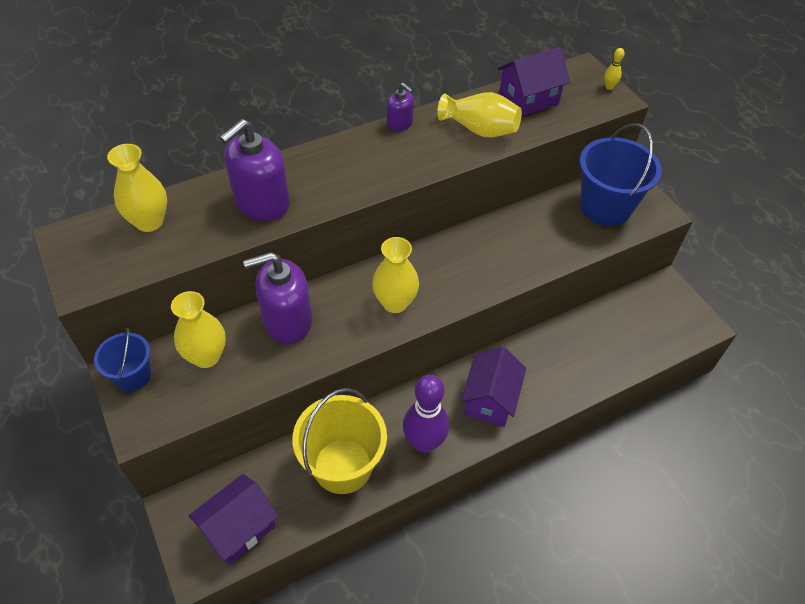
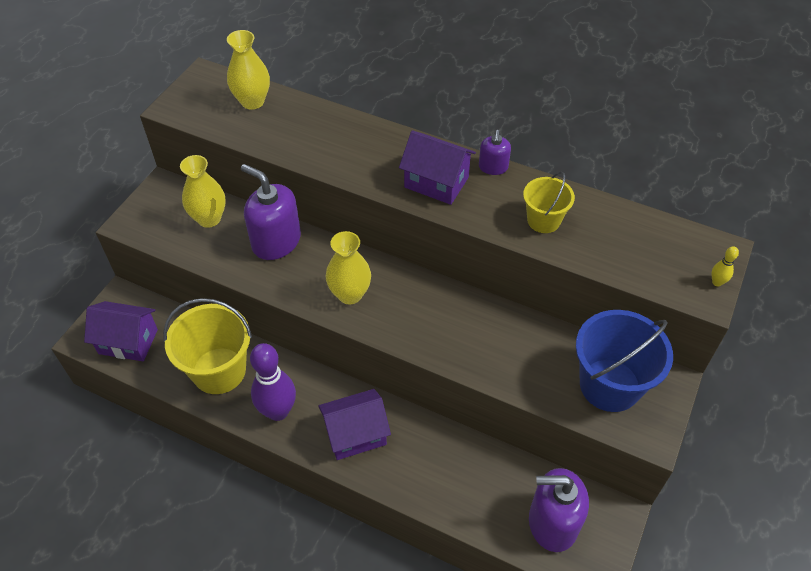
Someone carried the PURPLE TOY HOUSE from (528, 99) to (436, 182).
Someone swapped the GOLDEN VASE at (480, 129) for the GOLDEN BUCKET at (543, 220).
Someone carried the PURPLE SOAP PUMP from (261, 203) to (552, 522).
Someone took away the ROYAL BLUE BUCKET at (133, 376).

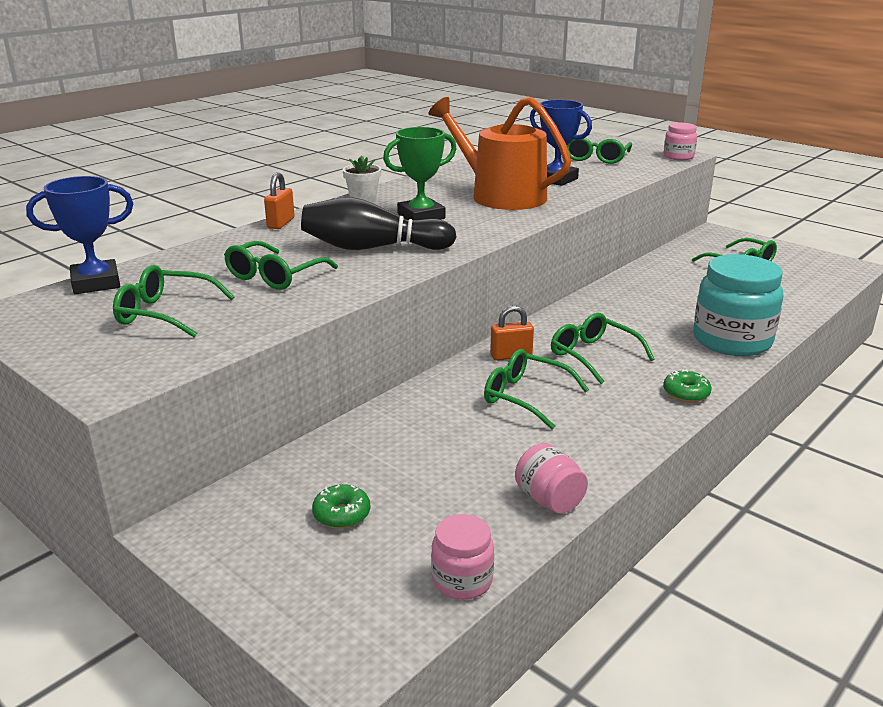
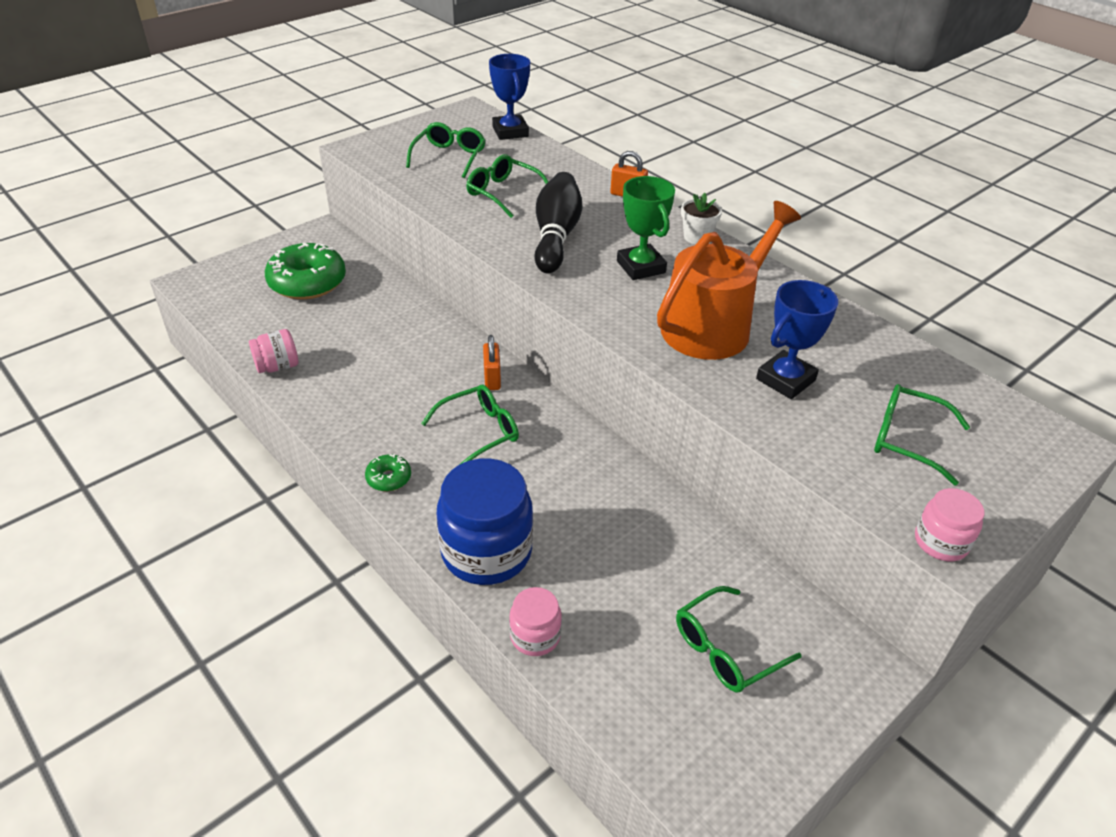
Someone repainted the TURQUOISE JAM JAR at (732, 341), which became the ROYAL BLUE JAM JAR at (486, 551).
Someone took away the LEAF-GREEN SPECTACLES at (526, 397).
Someone scaled the LEAF-GREEN DOUGHNUT at (341, 514) by 2.18.
Someone carried the ROSE-PINK JAM JAR from (462, 580) to (535, 636).

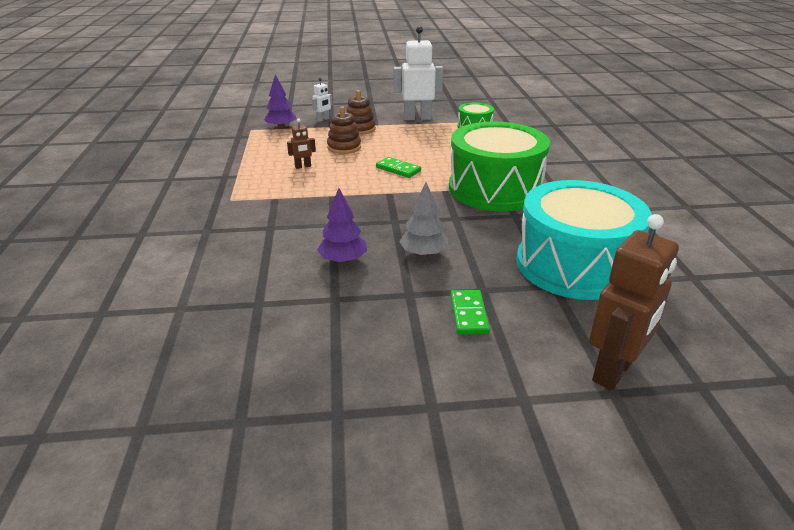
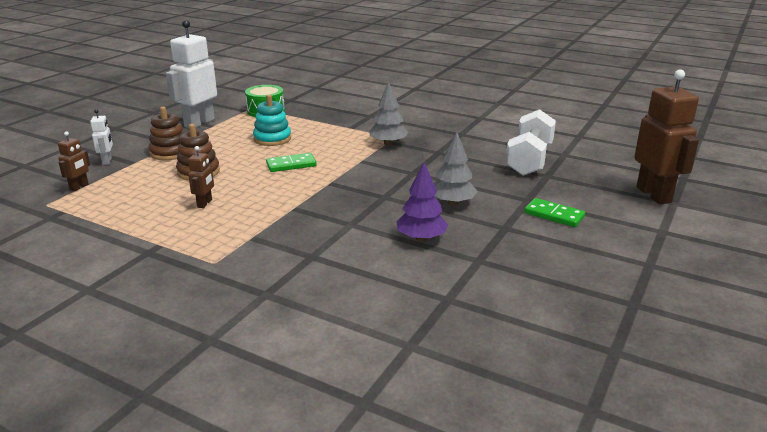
Someone swapped the PURPLE FIR TREE at (281, 127) for the RUSSET ROBOT FIGURE at (79, 187).
Someone swapped the LEAF-GREEN SNARE DRUM at (495, 189) for the GRAY FIR TREE at (388, 143).
Someone swapped the TURQUOISE SNARE DRUM at (574, 265) for the PURE WHITE FREE WEIGHT at (529, 160).
Someone put down the TURQUOISE STACKING TOY at (272, 139).

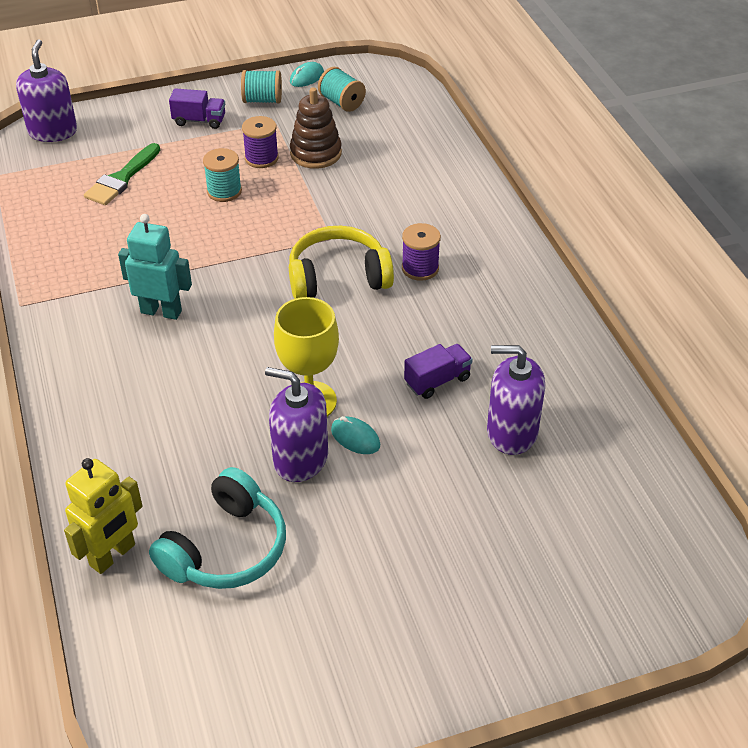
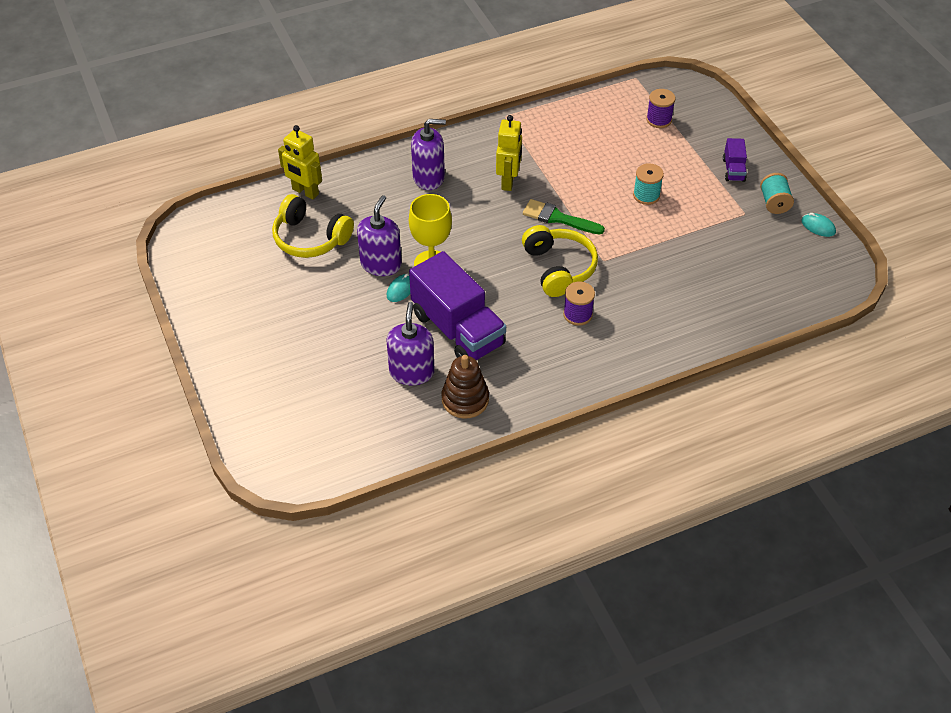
Someone carried the PURPLE SOAP PUMP from (53, 131) to (429, 177).
Someone took away the TURQUOISE REEL OF THREAD at (342, 102).
Someone carried the RUSSET STACKING TOY from (316, 153) to (465, 399).
Someone carried the PURPLE REEL OF THREAD from (261, 158) to (659, 120).
Someone carried the LEAF-GREEN BRUSH from (122, 178) to (558, 218).
Someone repainted the TURQUOISE ROBOT FIGURE at (161, 311), which became the GOLDEN ROBOT FIGURE at (508, 181).
Someone scaled the PURPLE LORRY at (437, 381) by 2.23.
Someone repainted the TURQUOISE OVER-EAR HEADPHONES at (226, 548), which became the GOLDEN OVER-EAR HEADPHONES at (310, 238).

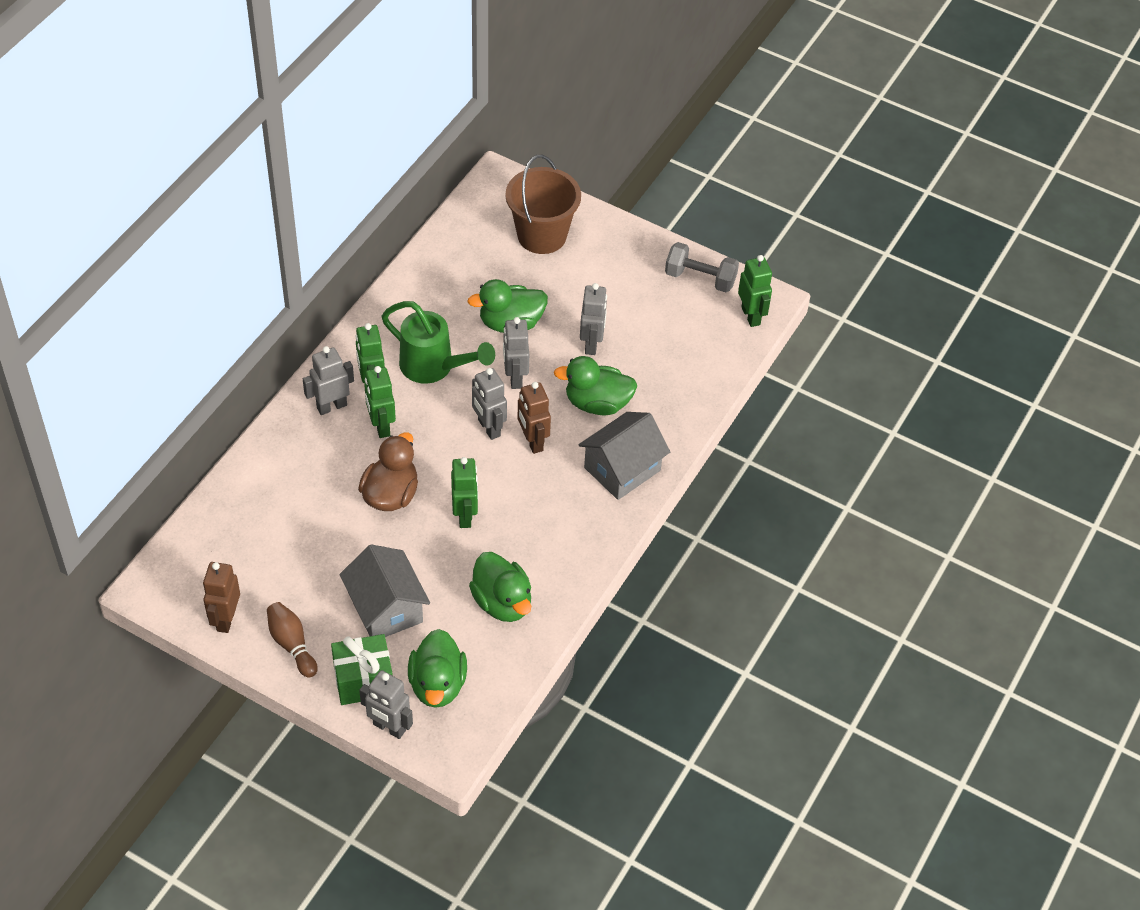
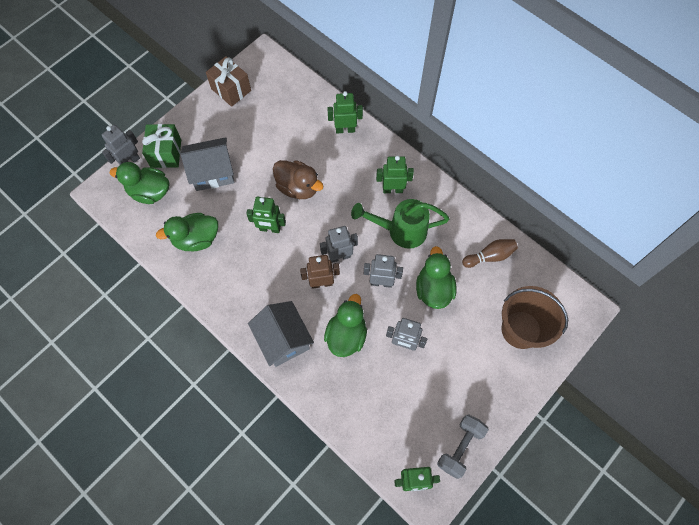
Someone rotated the LEAF-GREEN WATERING POT at (434, 367) by 45 degrees clockwise.
Someone took away the GRAY ROBOT FIGURE at (331, 406).
Someone carried the LEAF-GREEN ROBOT FIGURE from (381, 426) to (345, 129).
Someone swapped the RUSSET ROBOT FIGURE at (226, 619) for the RUSSET WRAPPED GIFT at (231, 90).
Someone carried the RUSSET BOWLING PIN from (292, 644) to (489, 256).

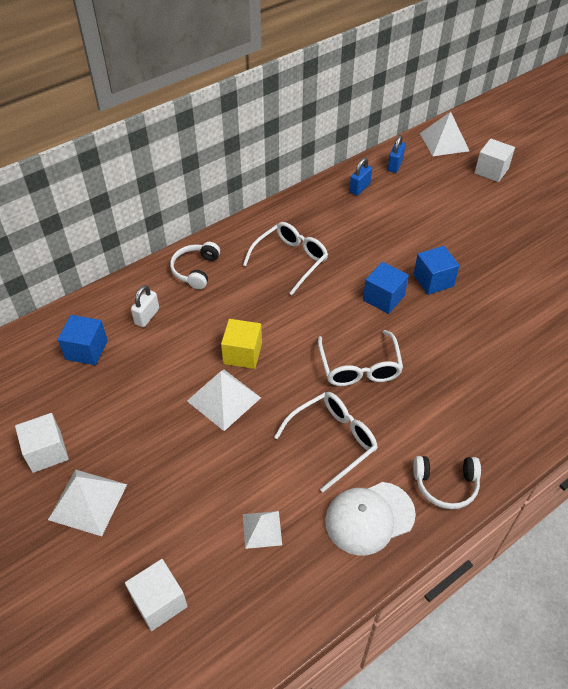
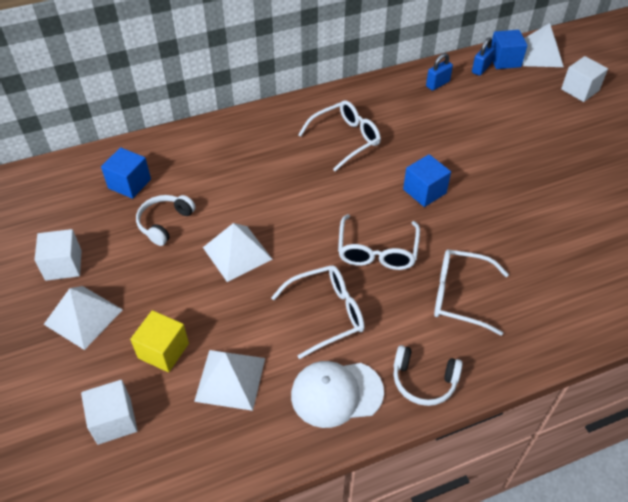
Someone carried the PURE WHITE OVER-EAR HEADPHONES from (196, 270) to (165, 223).
Someone carried the ROYAL BLUE SOLID CUBE from (433, 280) to (504, 60).
Someone took away the PURE WHITE PADLOCK at (147, 316).
Someone carried the GOLDEN SOLID CUBE from (242, 354) to (163, 351).
Someone scaled the PURE WHITE PYRAMID SHAPE at (262, 529) by 1.63.
Someone put down the PURE WHITE SPECTACLES at (459, 296).

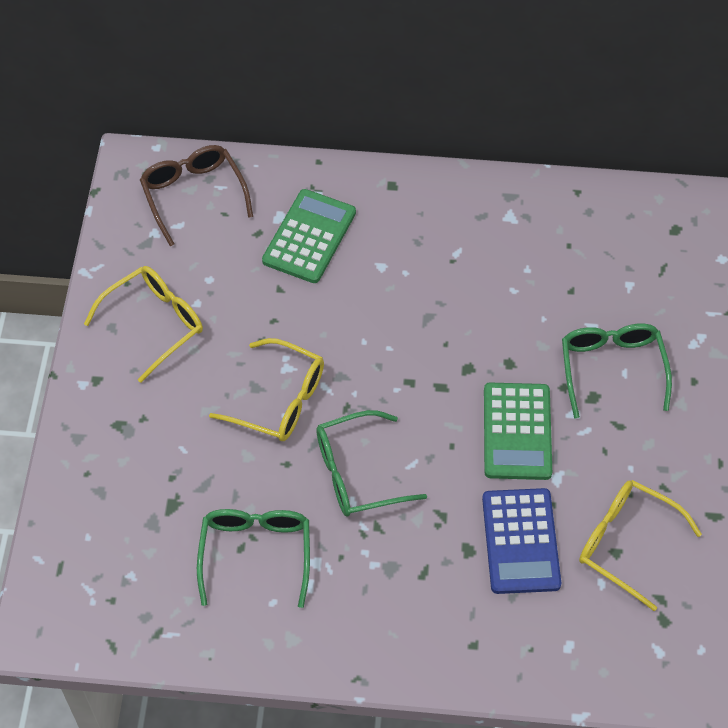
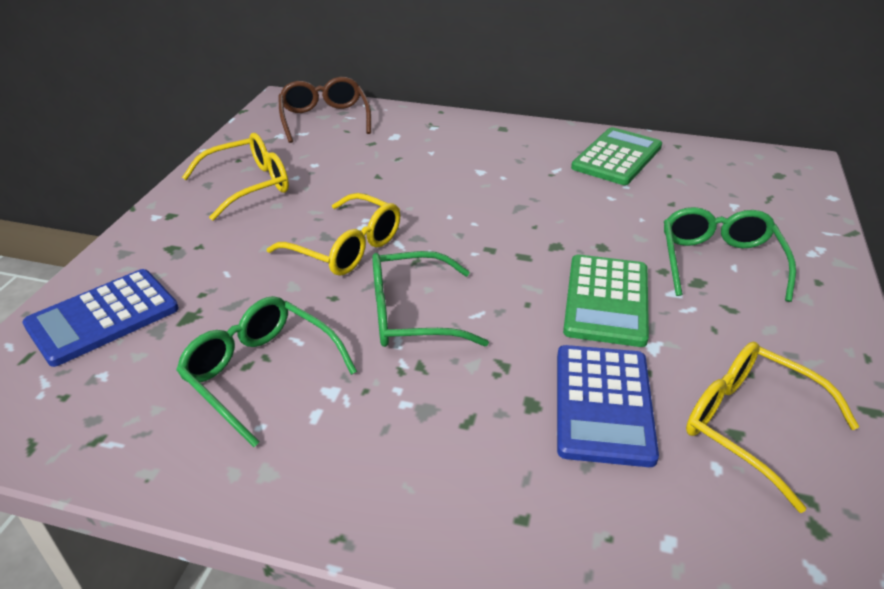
Someone carried the LEAF-GREEN ADDING MACHINE from (309, 237) to (617, 157).
Someone rotated the LEAF-GREEN SPECTACLES at (256, 554) by 60 degrees counterclockwise.
Someone put down the ROYAL BLUE ADDING MACHINE at (103, 317).

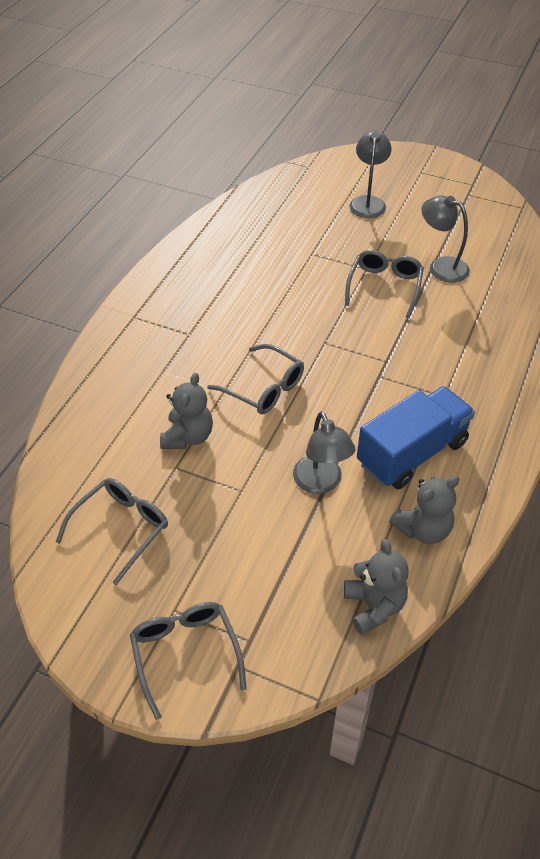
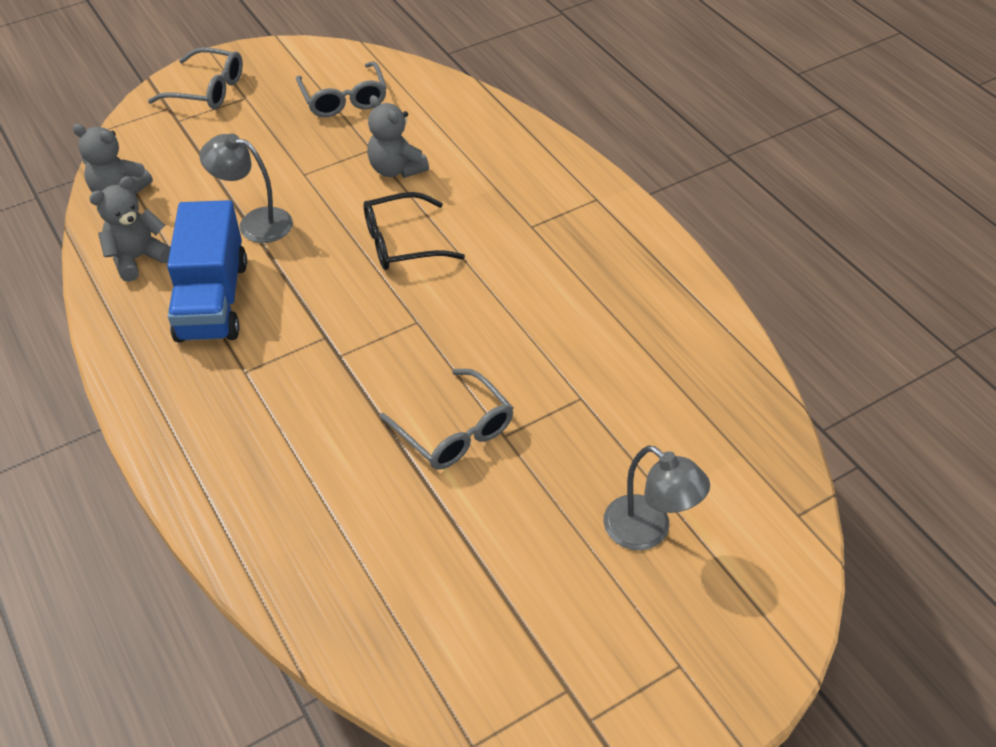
Someone took away the GRAY READING LAMP at (441, 266).
Someone repainted the GRAY SPECTACLES at (264, 388), which became the JET-BLACK SPECTACLES at (402, 243).
Someone rotated the GRAY TEDDY at (423, 529) by 45 degrees clockwise.

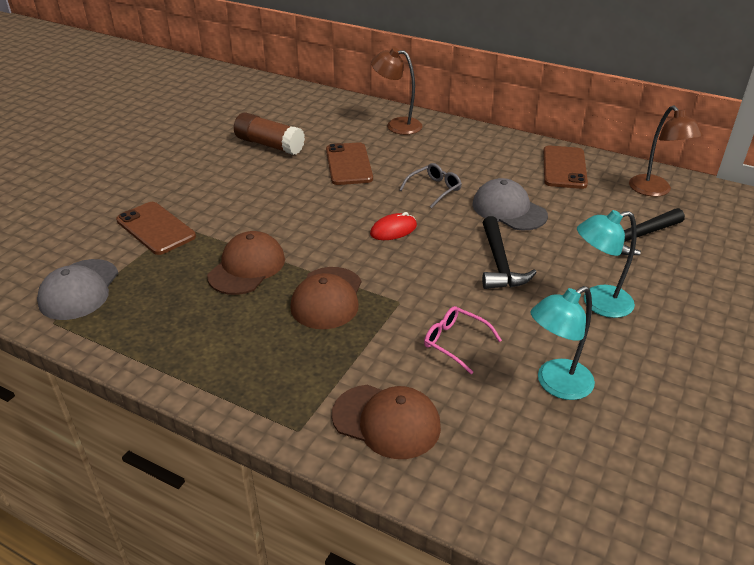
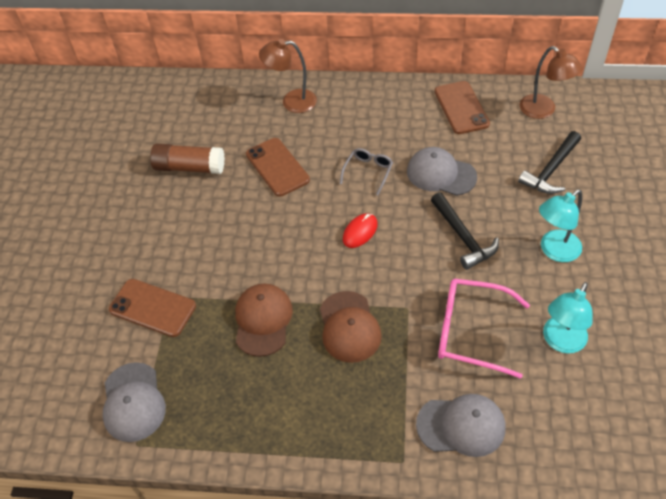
Someone scaled the ROSE-PINK SPECTACLES at (455, 342) by 1.77.
Someone repainted the RUSSET CAP at (386, 421), which became the GRAY CAP at (461, 426).

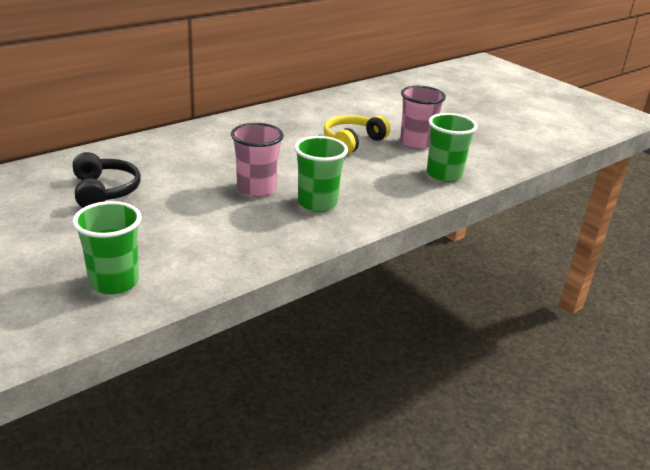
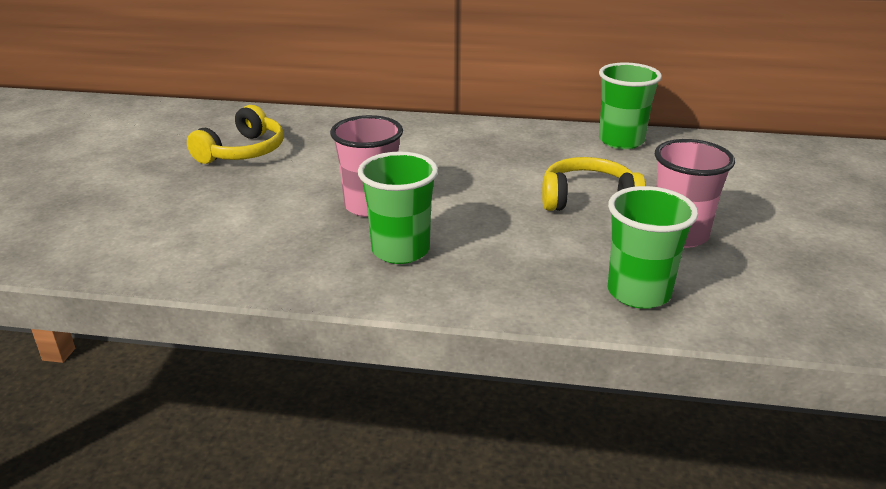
Someone repainted the JET-BLACK OVER-EAR HEADPHONES at (104, 191), which became the GOLDEN OVER-EAR HEADPHONES at (243, 152).
Someone carried the LEAF-GREEN BEAKER from (114, 282) to (621, 141).

